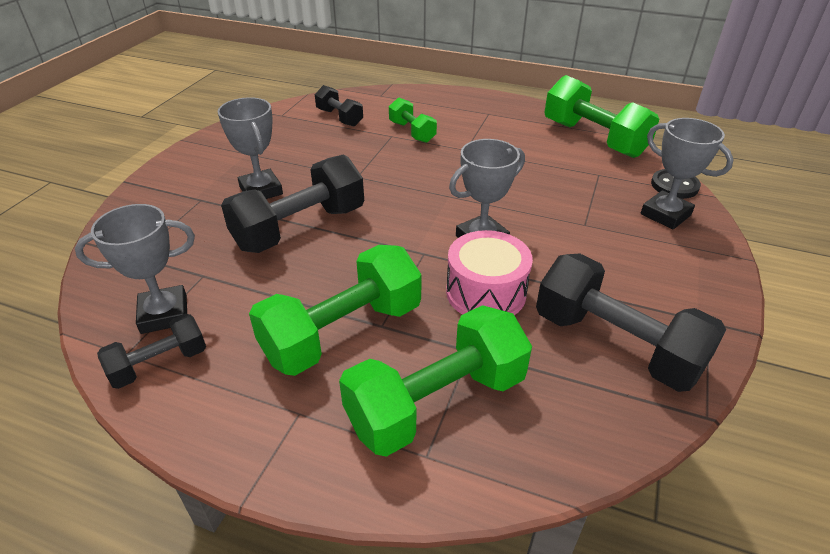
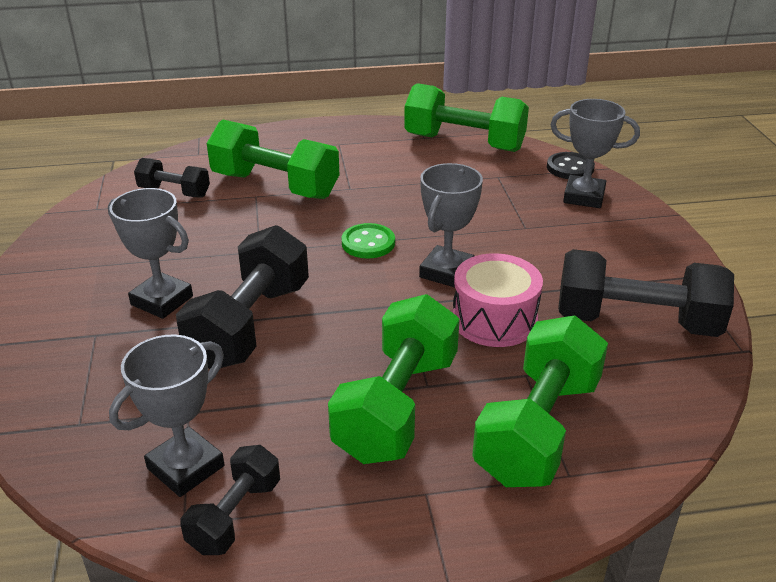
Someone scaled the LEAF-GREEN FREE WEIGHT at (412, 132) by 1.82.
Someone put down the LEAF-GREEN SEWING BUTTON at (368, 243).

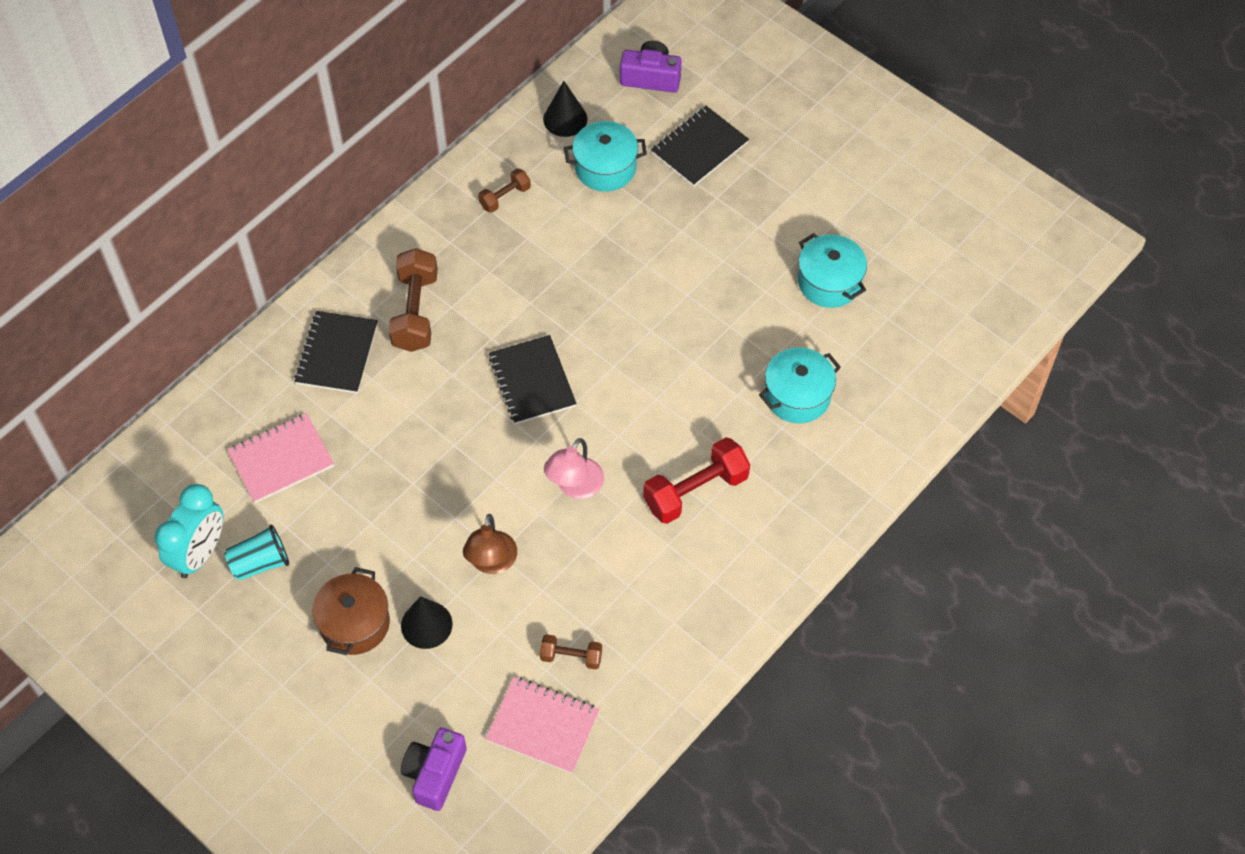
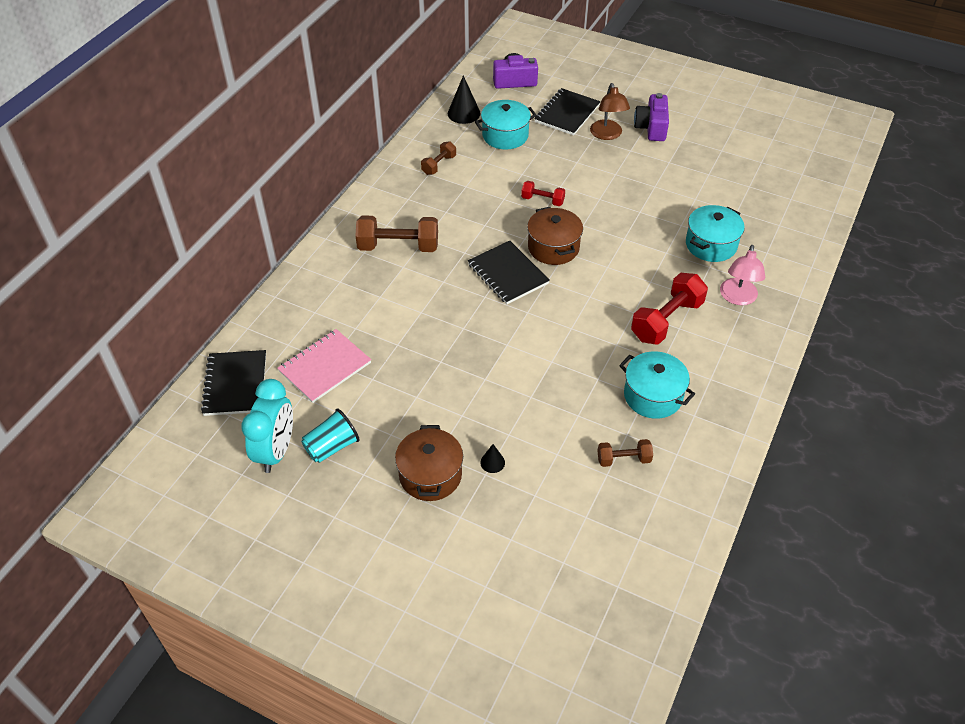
Someone carried the TURQUOISE COOKING POT from (829, 282) to (653, 396).
Someone rotated the RUSSET FREE WEIGHT at (415, 312) by 75 degrees counterclockwise.
Someone carried the JET-BLACK NOTEPAD from (337, 354) to (235, 384).
Someone carried the ROSE-PINK READING LAMP from (575, 487) to (737, 298).
Someone carried the RUSSET READING LAMP from (491, 562) to (607, 135).
Someone scaled the JET-BLACK CONE at (426, 625) by 0.55.
Someone took away the ROSE-PINK NOTEPAD at (543, 726).
Someone carried the PURPLE PHOTO CAMERA from (435, 773) to (651, 127).
Someone put down the RED FREE WEIGHT at (542, 200).
Someone put down the RUSSET COOKING POT at (553, 247).

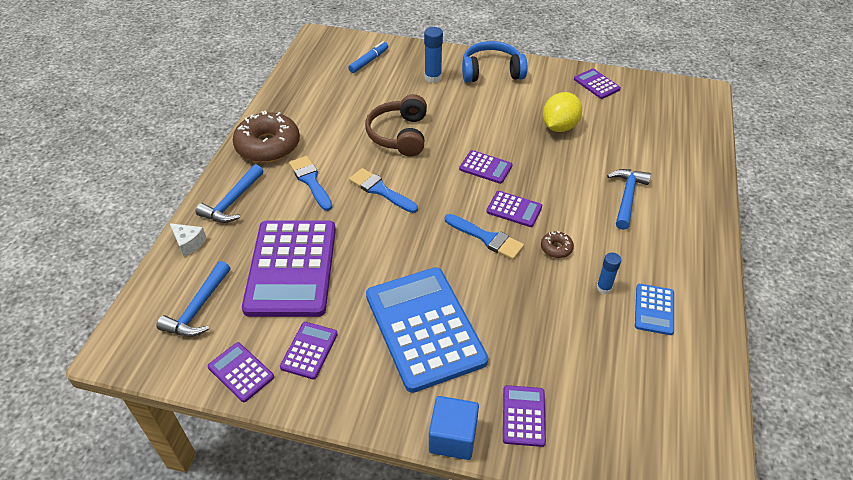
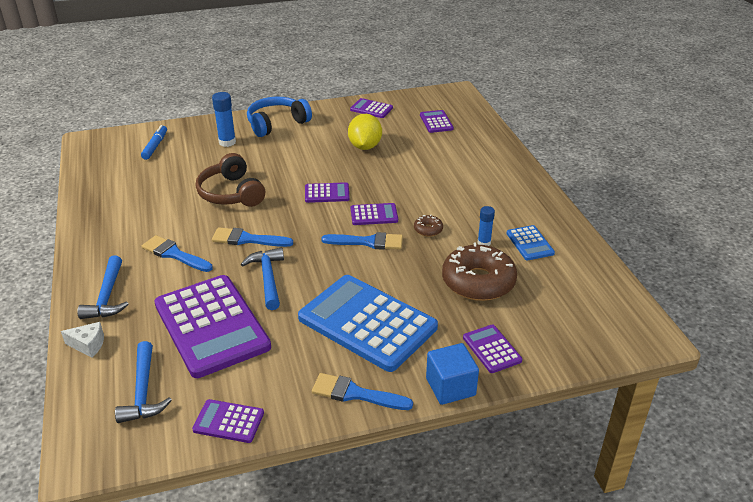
Someone carried the RUSSET DOUGHNUT from (268, 146) to (478, 282).
Someone carried the ROYAL BLUE HAMMER from (627, 197) to (268, 278).
Someone carried the PURPLE ADDING MACHINE from (309, 350) to (436, 122).
Someone put down the ROYAL BLUE BRUSH at (355, 394).

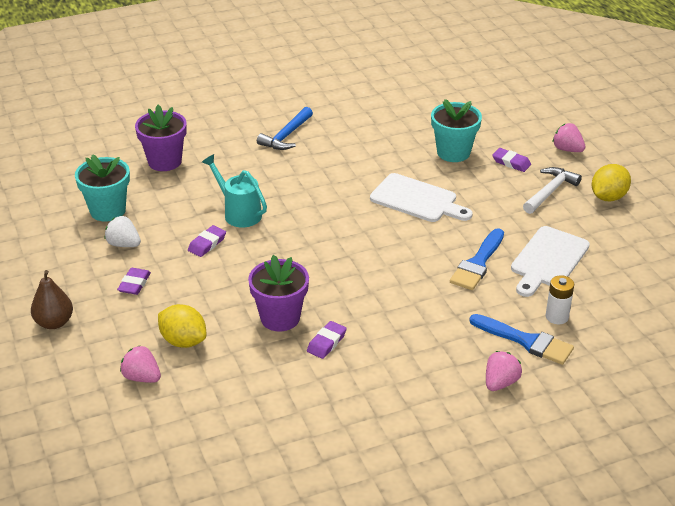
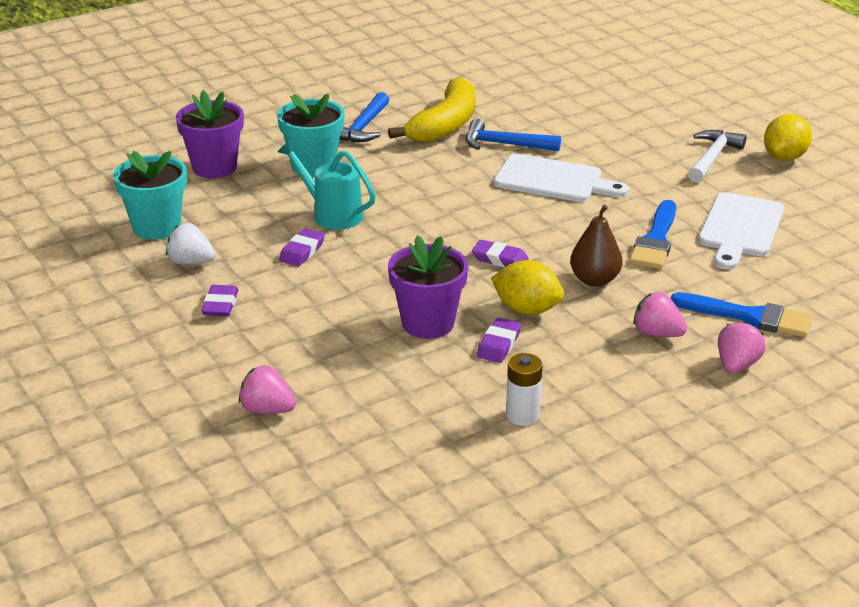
Someone carried the TURQUOISE POTTED PLANT from (453, 152) to (313, 166).
Someone carried the ROSE-PINK BERRY from (567, 149) to (657, 334).
Someone carried the PURPLE GUM ERASER from (511, 162) to (500, 259).
Someone carried the RUSSET TOY PEAR from (54, 322) to (594, 280).
Someone carried the PURE WHITE POWER CELL from (557, 316) to (522, 415).
Someone carried the GOLDEN TOY LEMON from (183, 341) to (527, 309).
Someone put down the GOLDEN BANANA at (445, 125).
Someone put down the ROYAL BLUE HAMMER at (504, 144).

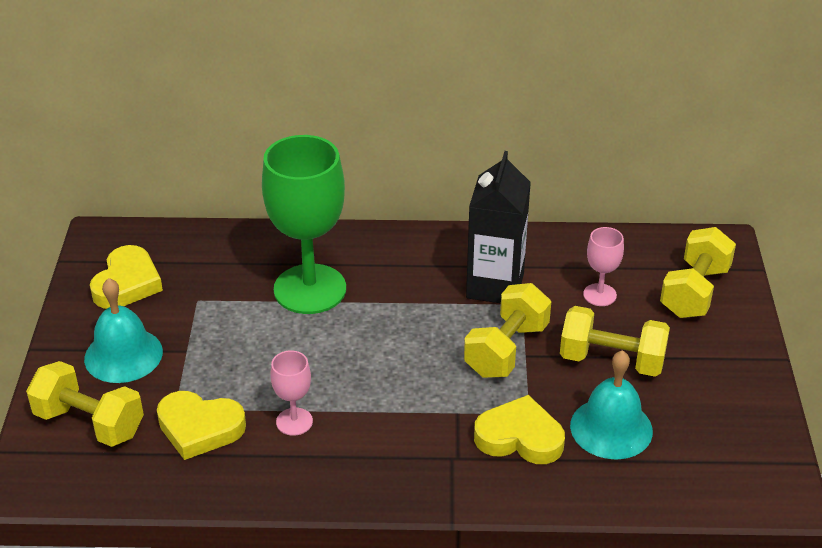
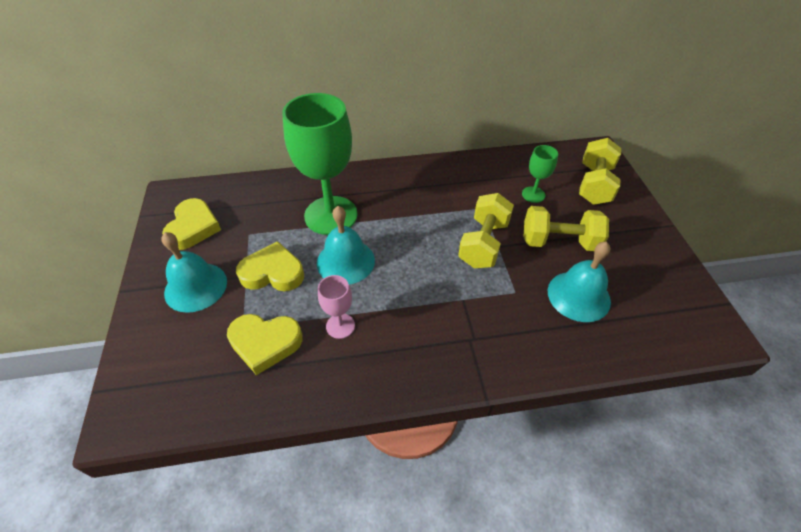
Someone took away the JET-BLACK CARTON at (495, 286).
Someone repainted the ROSE-PINK WINE GLASS at (599, 295), which became the LEAF-GREEN WINE GLASS at (533, 194).
Someone took away the GOLDEN FREE WEIGHT at (89, 423).
Someone carried the GOLDEN LOVE HEART from (519, 437) to (273, 272).
Someone put down the TURQUOISE SCHOOL BELL at (345, 261).

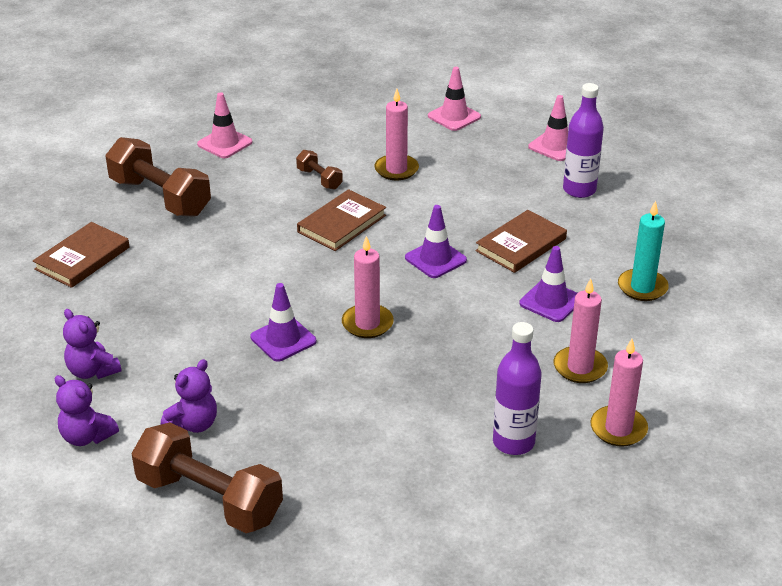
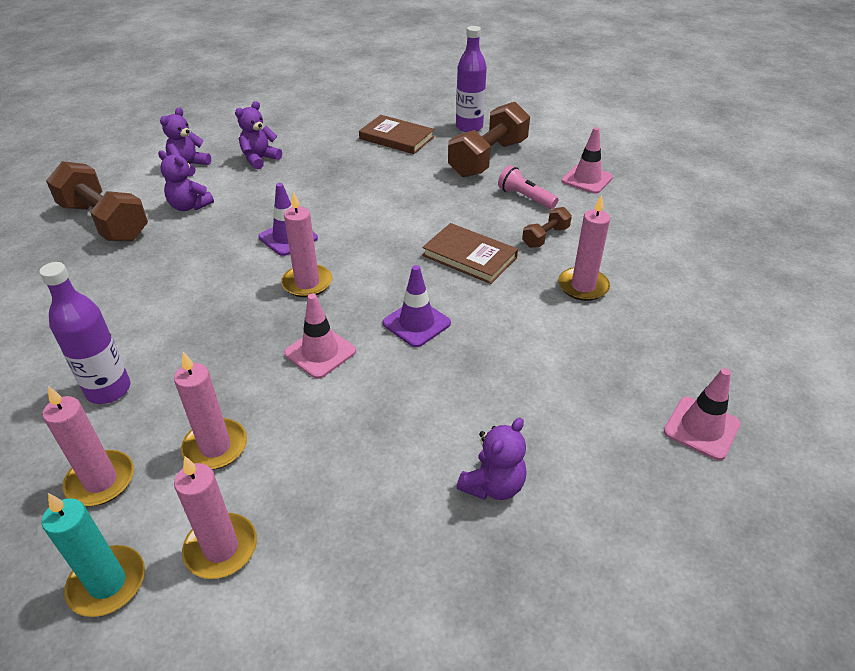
Someone carried the ROSE-PINK SAFETY CONE from (454, 116) to (320, 352).
Someone carried the PURPLE DRINK BOTTLE from (579, 190) to (469, 127).
Someone carried the TURQUOISE PILLAR CANDLE from (642, 287) to (107, 583).
Someone took away the RUSSET BOOK at (521, 245).
Someone took away the PURPLE SAFETY CONE at (551, 301).
Someone rotated the RUSSET FREE WEIGHT at (209, 499) by 75 degrees counterclockwise.
Someone put down the ROSE-PINK FLASHLIGHT at (525, 197).
Someone put down the PURPLE TEDDY at (493, 485).
Someone put down the ROSE-PINK PILLAR CANDLE at (221, 548).

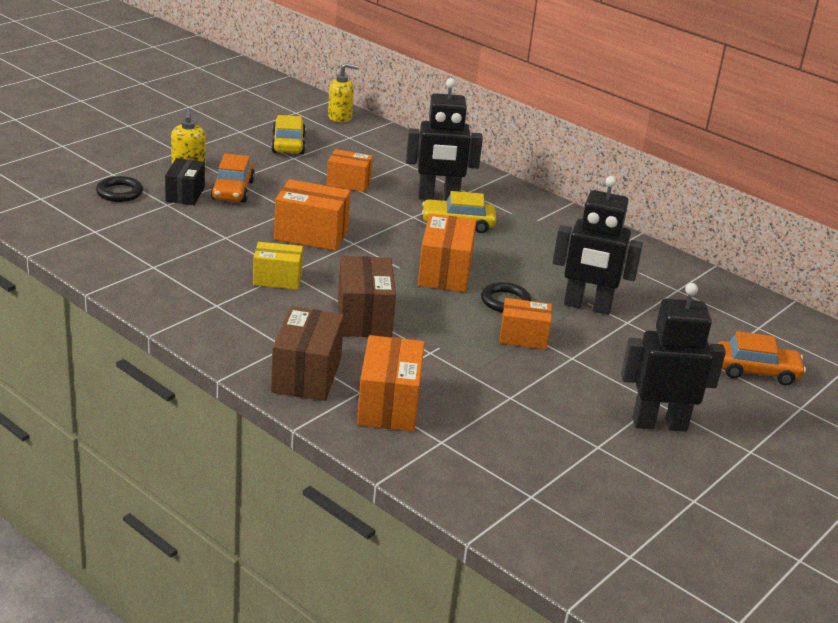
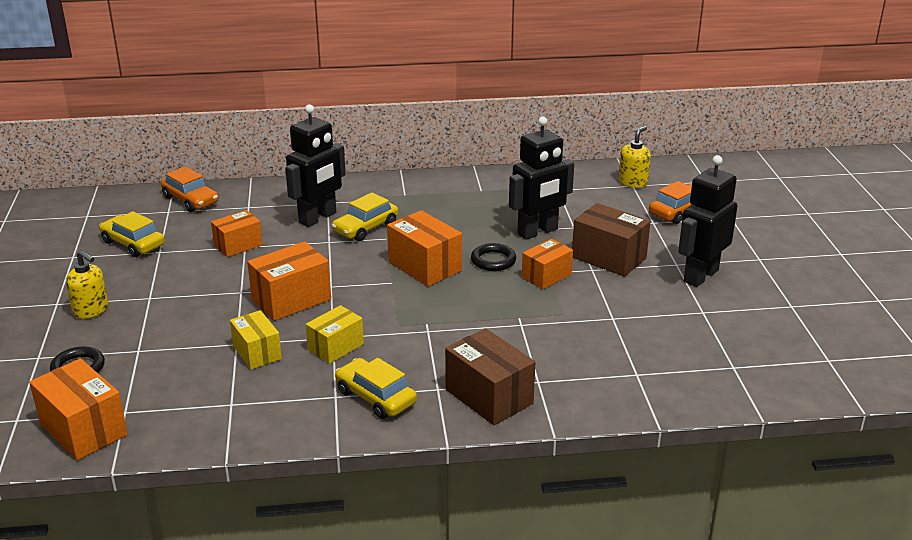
Someone carried the GOLDEN SOAP PUMP from (340, 117) to (633, 182).
Someone carried the BRIGHT ORANGE AUTOMOBILE from (233, 190) to (190, 200).
Someone took away the JET-BLACK BOX at (185, 194).
Someone carried the RUSSET BOX from (364, 317) to (609, 258).
Someone carried the BRIGHT ORANGE BOX from (389, 405) to (83, 429).
Someone put down the GOLDEN BOX at (257, 353).
Someone put down the GOLDEN AUTOMOBILE at (375, 397).

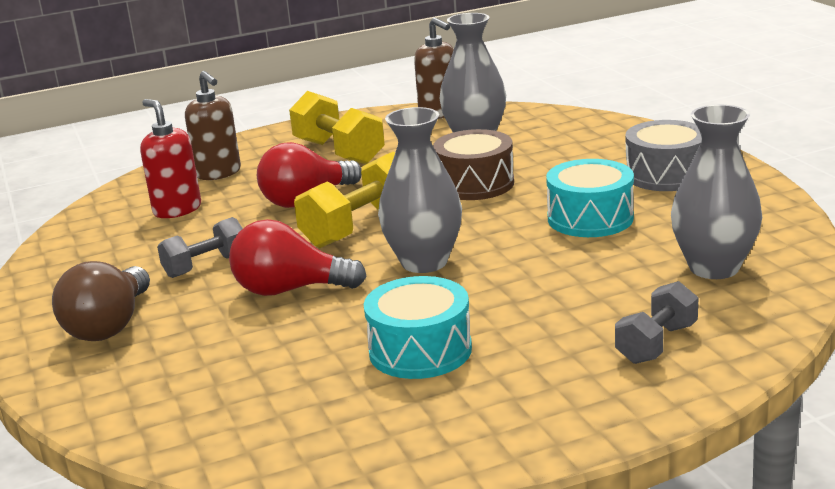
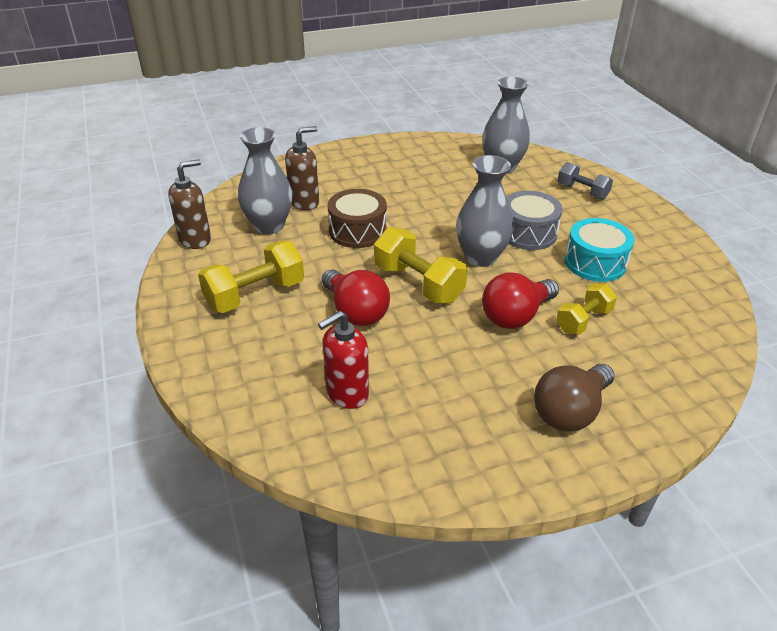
Someone carried the RUSSET SOAP PUMP from (218, 173) to (304, 202).
Someone carried the GRAY SNARE DRUM from (665, 175) to (528, 233).
Someone took away the TURQUOISE SNARE DRUM at (590, 218).
Someone took away the GRAY FREE WEIGHT at (206, 266).
Someone rotated the RED LIGHTBULB at (290, 290) by 45 degrees clockwise.
Someone rotated the RUSSET LIGHTBULB at (109, 326) by 120 degrees clockwise.
Someone put down the GOLDEN FREE WEIGHT at (583, 320).

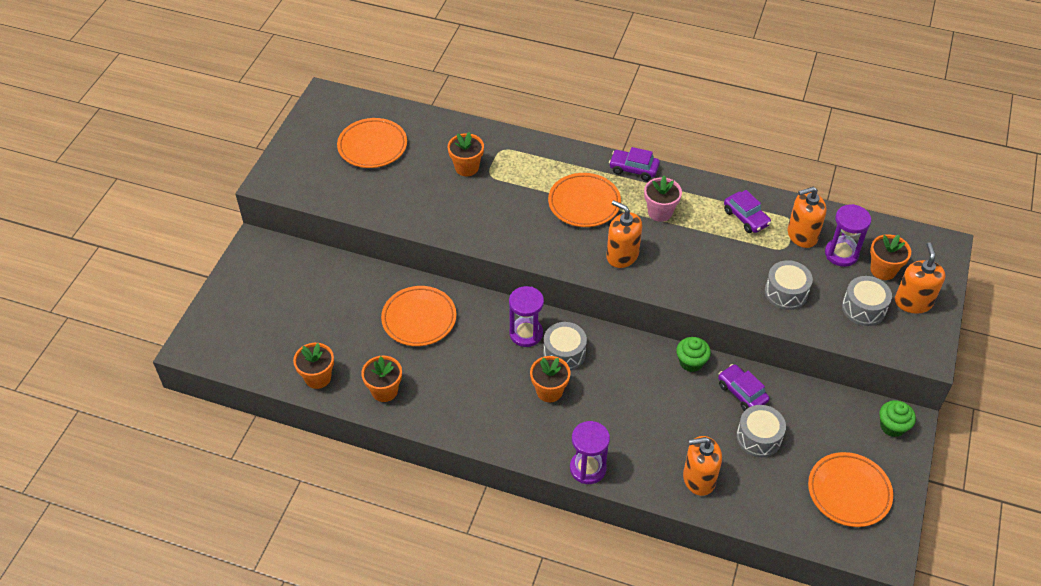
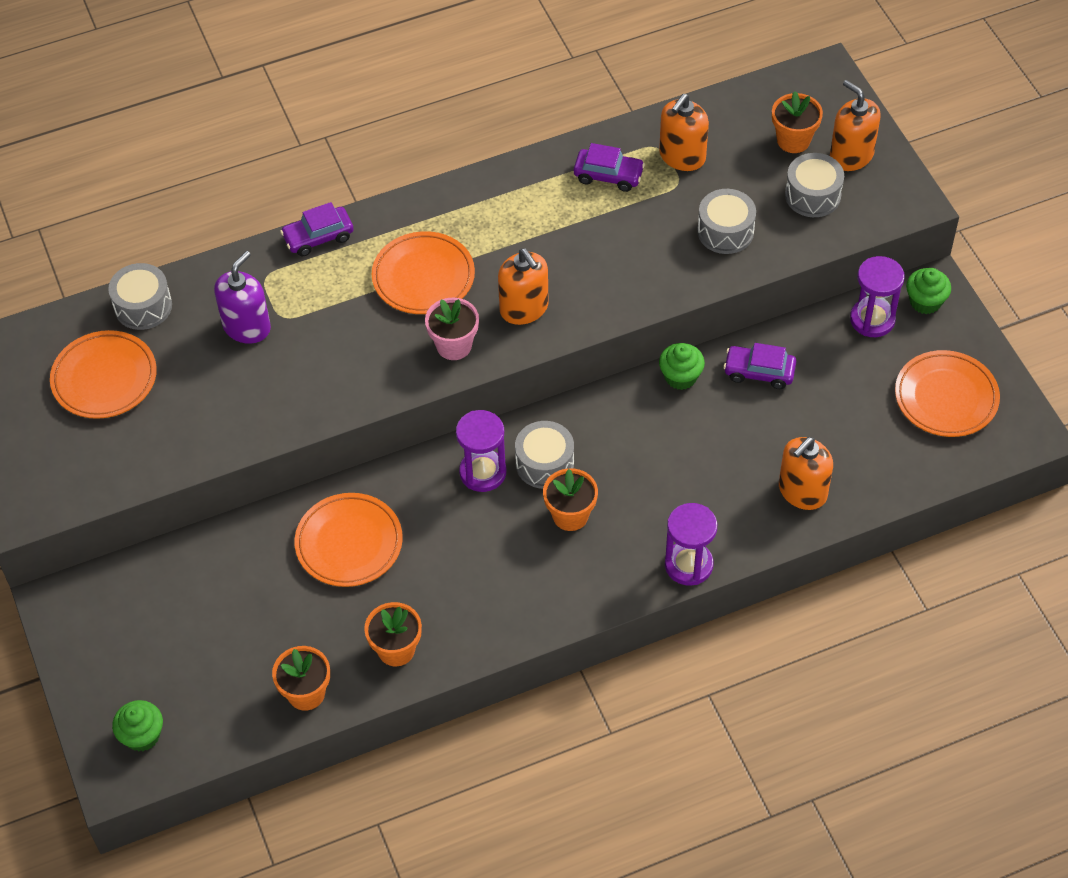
Someone swapped the BRIGHT ORANGE POTTED PLANT at (466, 167) for the PURPLE SOAP PUMP at (247, 327).
Someone carried the PURPLE AUTOMOBILE from (633, 169) to (318, 237).
Someone carried the ROSE-PINK POTTED PLANT from (660, 212) to (454, 346).
Someone rotated the BRIGHT ORANGE SOAP PUMP at (622, 255) by 120 degrees counterclockwise.
Someone carried the PURPLE SANDGLASS from (841, 254) to (872, 319).
Someone carried the GRAY SNARE DRUM from (758, 437) to (143, 306).
Someone put down the LEAF-GREEN CUPCAKE at (142, 735).

